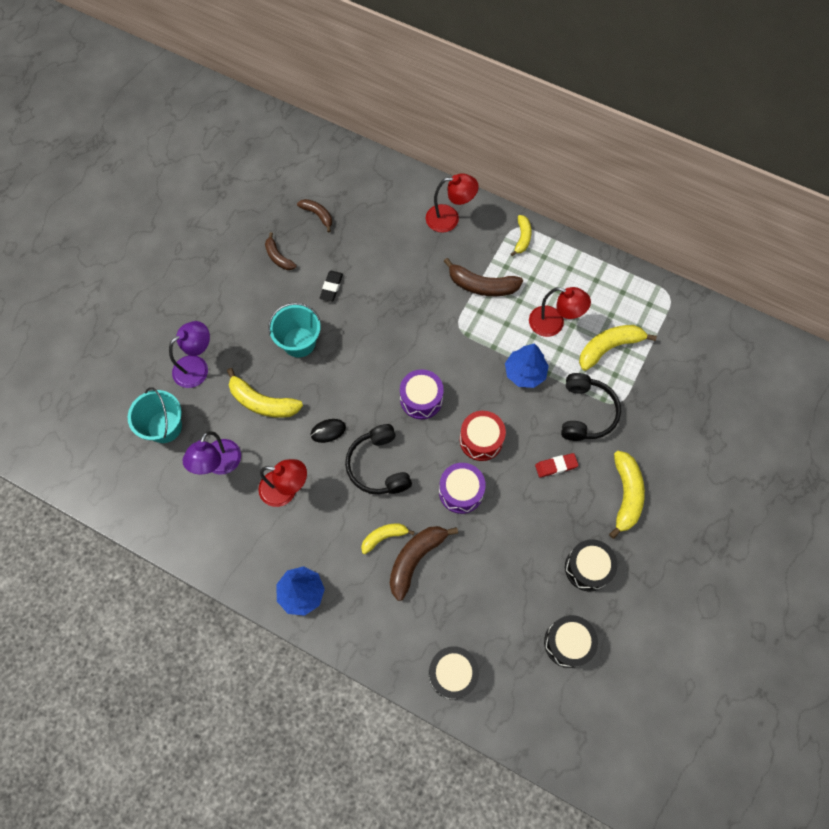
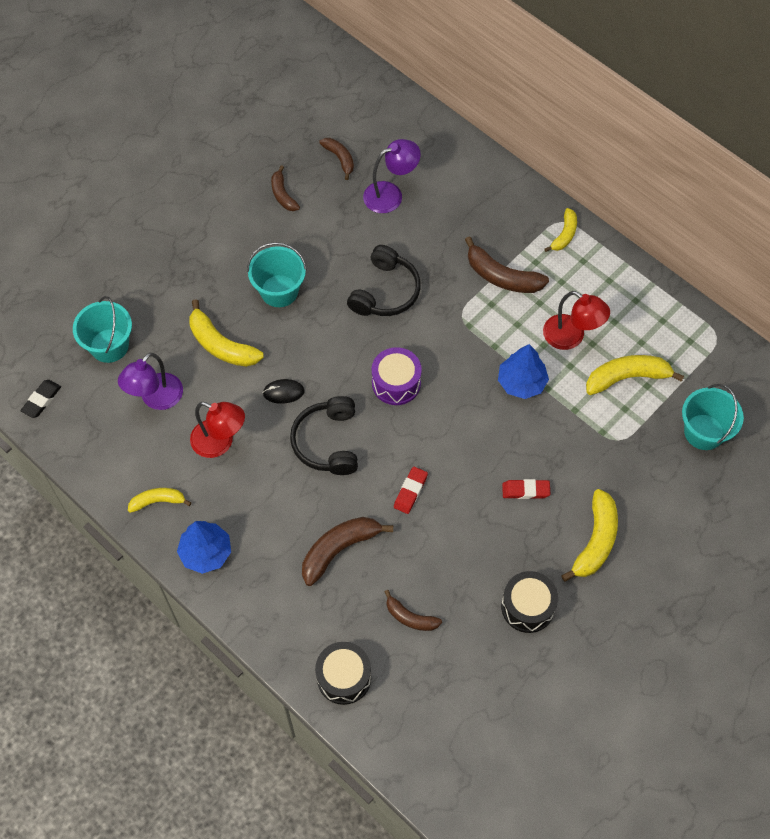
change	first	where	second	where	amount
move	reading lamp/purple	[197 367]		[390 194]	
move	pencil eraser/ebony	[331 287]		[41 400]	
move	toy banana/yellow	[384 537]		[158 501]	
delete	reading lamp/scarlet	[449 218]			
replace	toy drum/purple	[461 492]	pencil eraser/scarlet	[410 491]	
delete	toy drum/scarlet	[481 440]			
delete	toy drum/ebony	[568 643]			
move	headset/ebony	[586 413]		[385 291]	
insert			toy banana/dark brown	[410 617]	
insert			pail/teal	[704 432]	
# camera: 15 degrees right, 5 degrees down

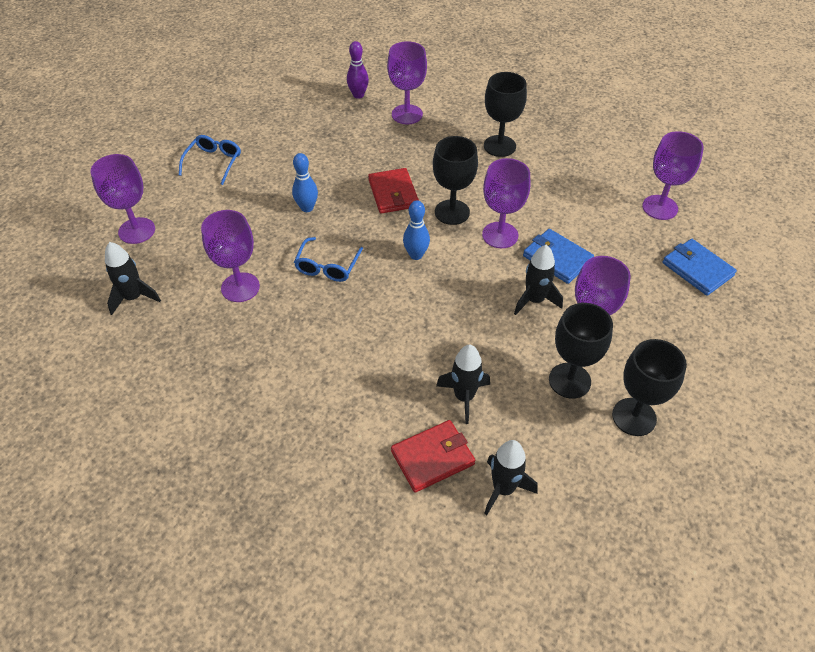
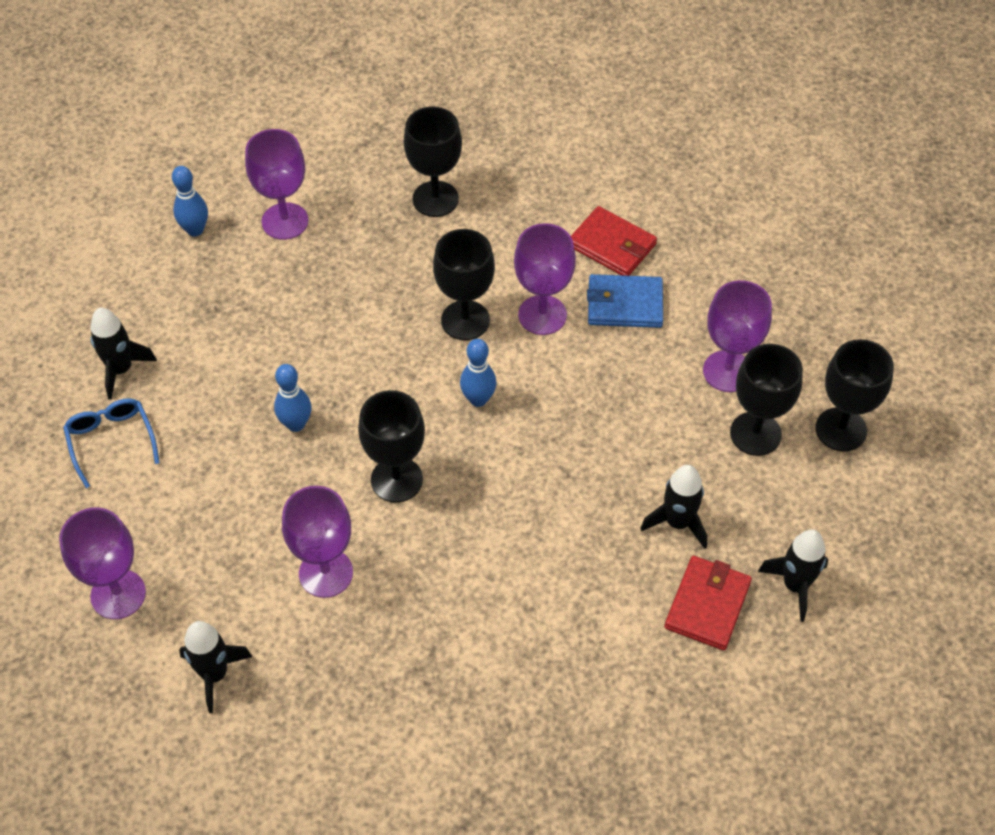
change	first	where	second	where	amount
replace	eyeglasses/cobalt	[327 266]	chalice/ebony	[396 479]	
recolor	bowling pin/purple	[358 95]	bowling pin/cobalt	[195 230]	
move	wallet/scarlet	[393 193]		[612 245]	
move	toy rocket/ebony	[534 300]		[121 370]	
delete	chalice/purple	[660 207]			
delete	wallet/cobalt	[697 269]			
# camera: 40 degrees left, 5 degrees up

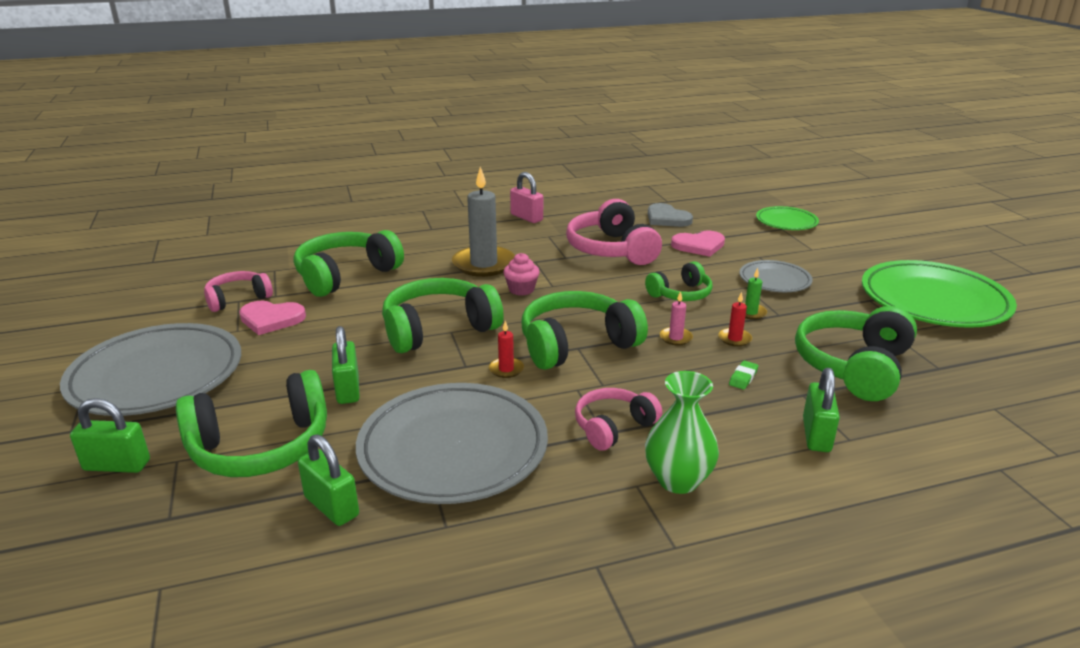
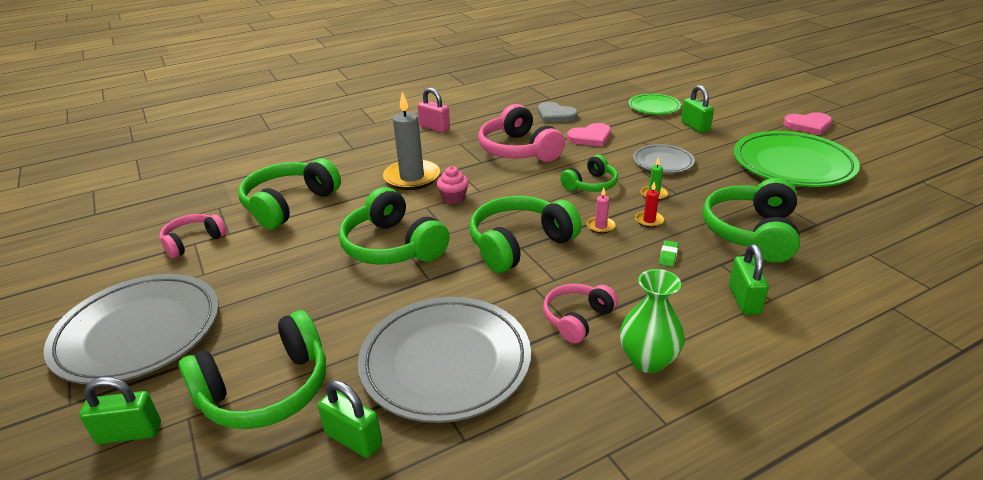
change	first	where	second	where	amount
move	heart shape/rosy	[271 319]		[808 125]	
move	lock/leaf-green	[348 389]		[695 126]	
rotate	headset/leaf-green	[438 329]		[392 246]	90 degrees counterclockwise
delete	pillar candle/scarlet	[506 369]			
# camera: 10 degrees left, 5 degrees up

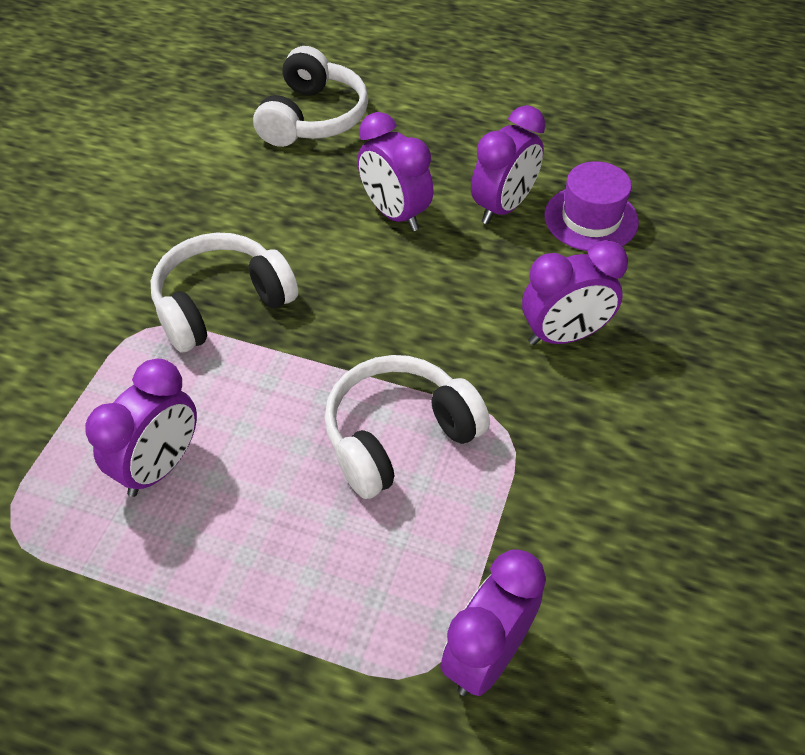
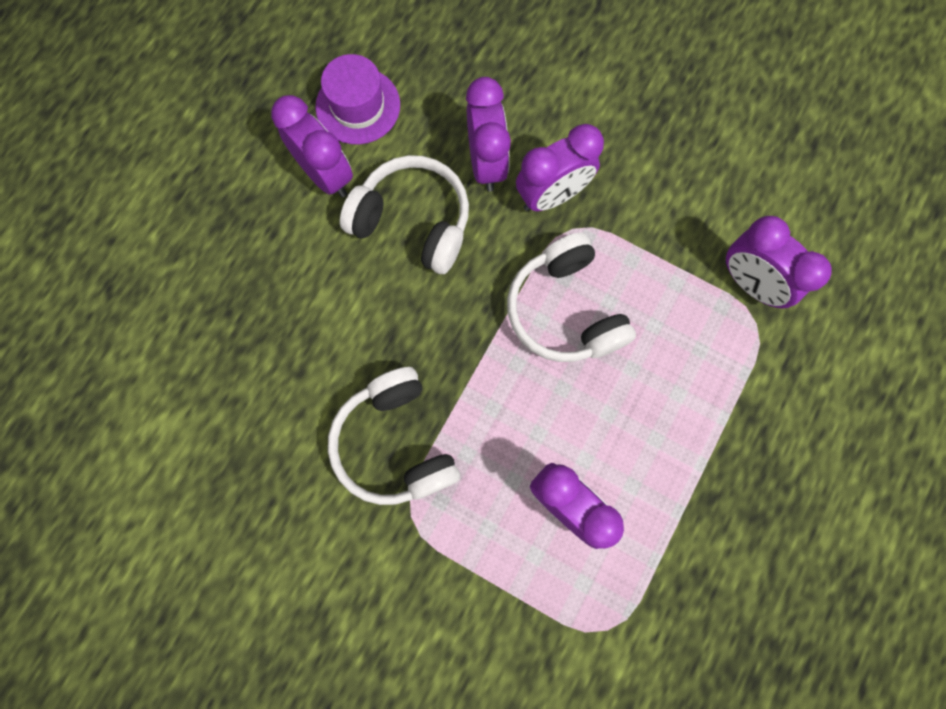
change	first	where	second	where	amount
move	headset/pure white	[313 118]		[413 222]	
move	bedside clock/purple	[395 214]		[552 195]	
# camera: 80 degrees left, 25 degrees up

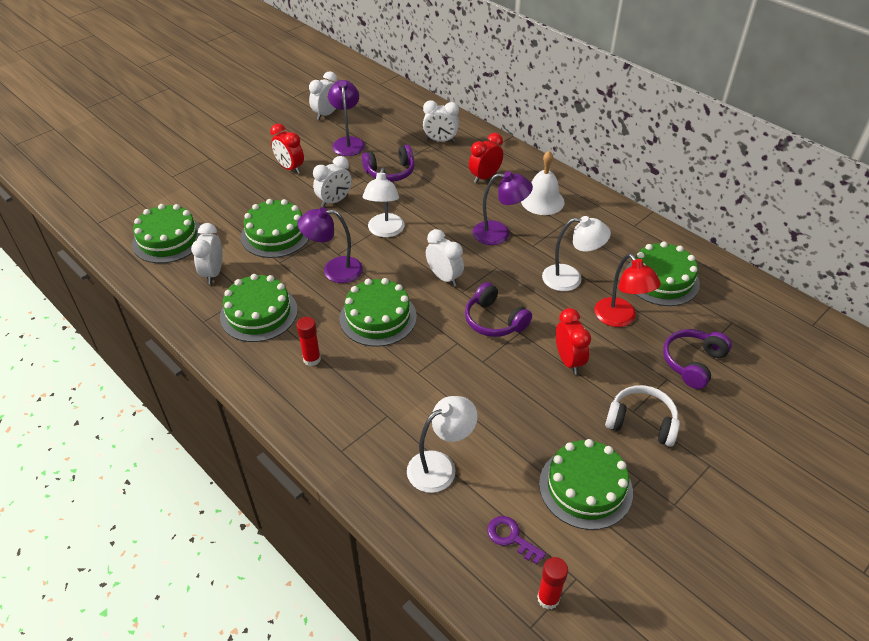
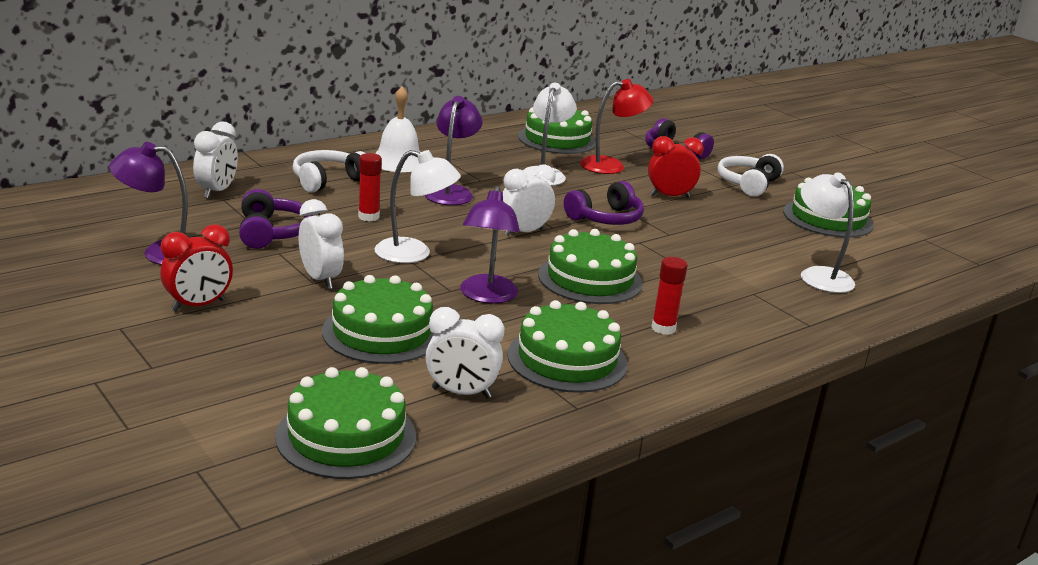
change	first	where	second	where	amount
delete	bedside clock/pure white	[326 114]			
replace	bedside clock/scarlet	[485 177]	headset/pure white	[328 180]	
delete	door key/purple	[511 537]			
move	glue stick/scarlet	[548 598]		[368 217]	
# camera: 85 degrees left, 20 degrees down

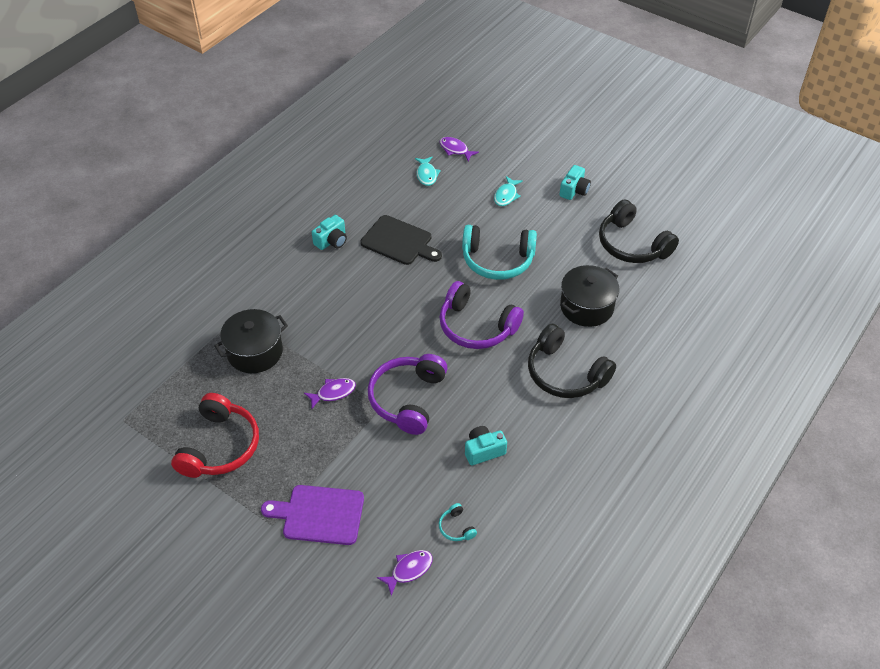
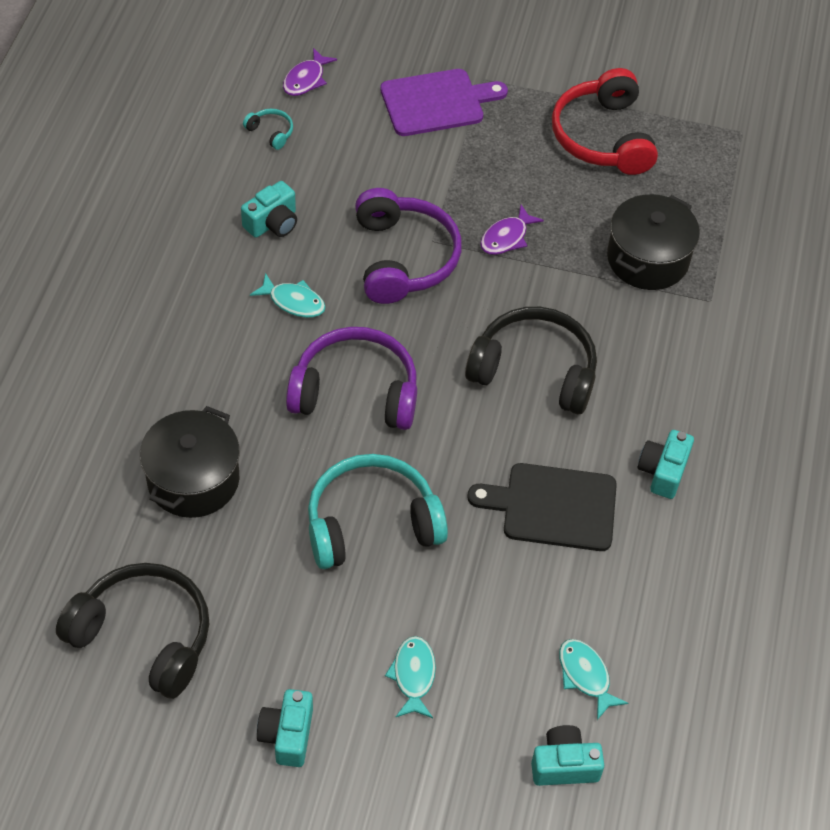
change	first	where	second	where	amount
replace	fish/purple	[455 149]	photo camera/teal	[564 765]	
move	headset/ebony	[565 373]		[534 371]	
insert			fish/teal	[293 302]	
# camera: 155 degrees right, 5 degrees up

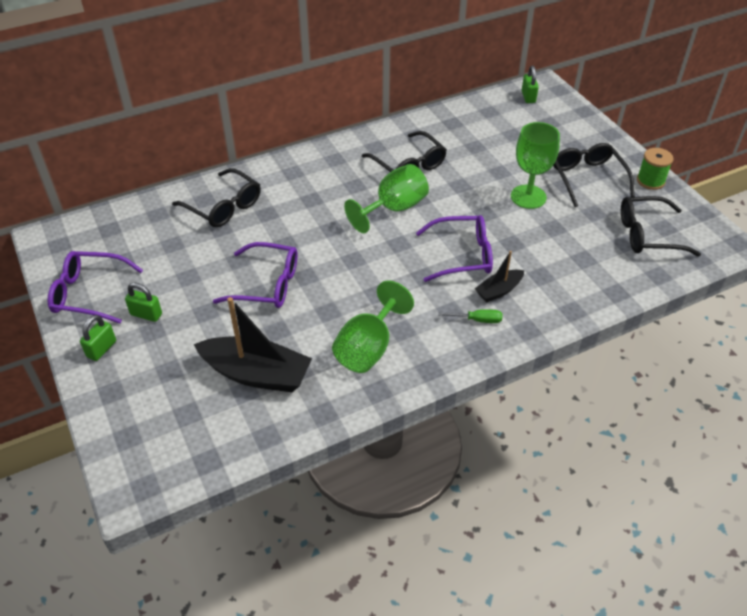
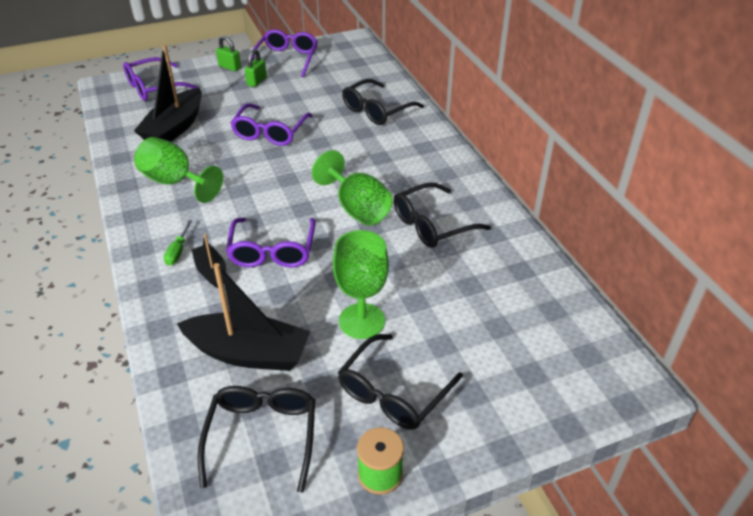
change	first	where	second	where	amount
delete	lock/leaf-green	[528 97]			
rotate	eyeglasses/ebony	[587 178]		[393 392]	135 degrees clockwise
insert			eyeglasses/purple	[154 87]	
insert			toy boat/ebony	[248 353]	
# camera: 95 degrees right, 5 degrees down

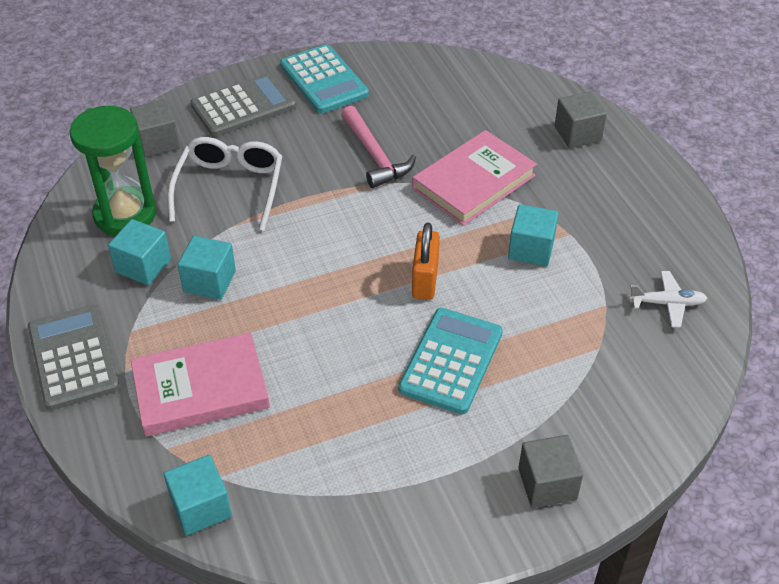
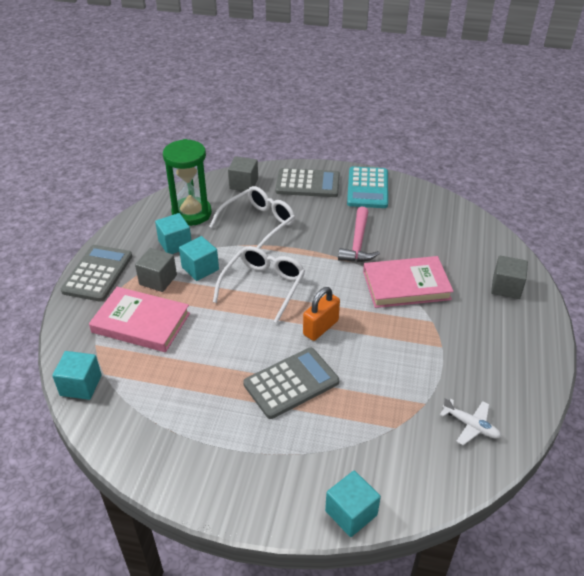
change	first	where	second	where	amount
recolor	adding machine/teal	[451 361]	adding machine/grey	[291 383]	
move	solid cube/teal	[531 249]		[351 513]	
move	solid cube/grey	[547 484]		[158 280]	
insert			eyeglasses/pure white	[263 286]	
# camera: 35 degrees right, 5 degrees down

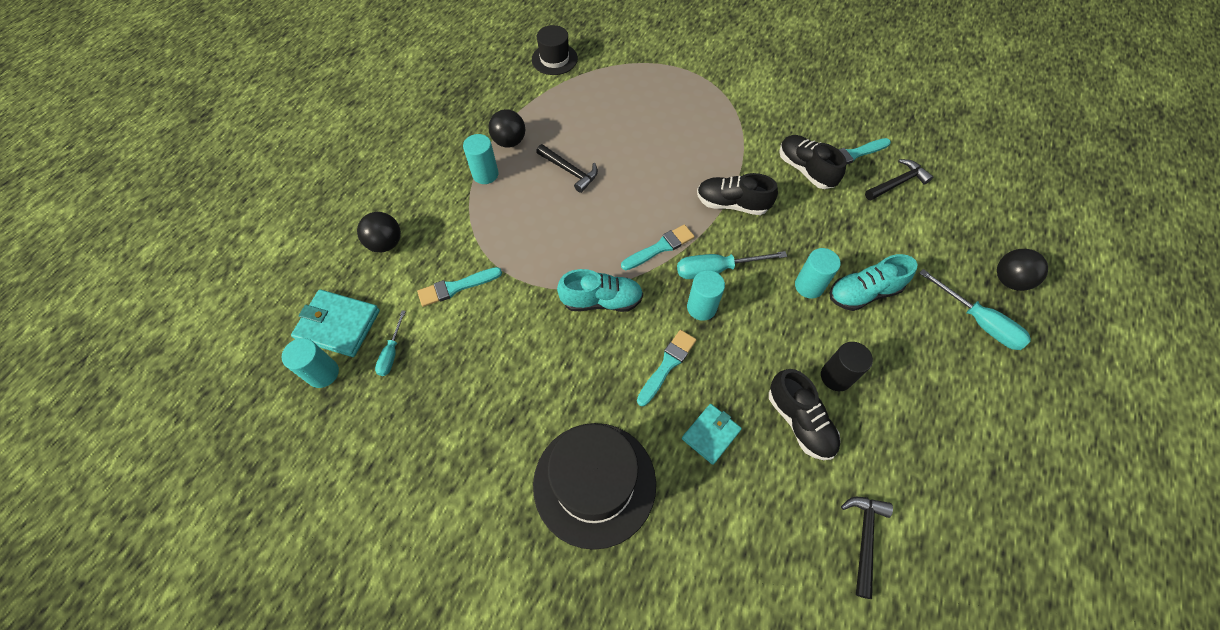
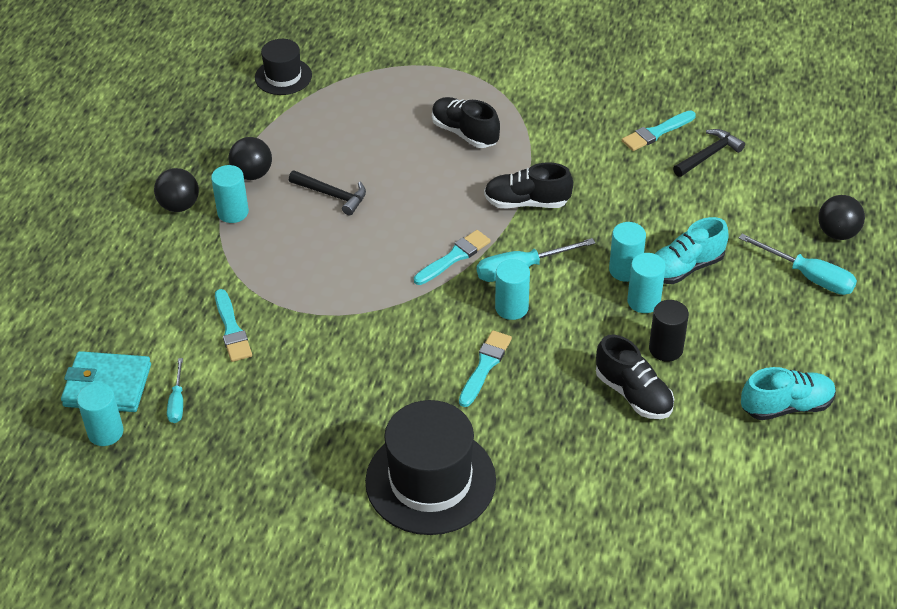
change	first	where	second	where	amount
move	sphere/ebony	[386 243]		[179 206]	
rotate	paintbrush/teal	[456 287]		[232 329]	75 degrees counterclockwise
move	shoe/teal	[601 300]		[786 406]	
delete	wallet/teal	[711 434]			
move	shoe/ebony	[805 170]		[464 133]	
delete	hammer/ebony	[864 538]			
insert			solid cylinder/teal	[643 301]	
# camera: 10 degrees left, 15 degrees down

